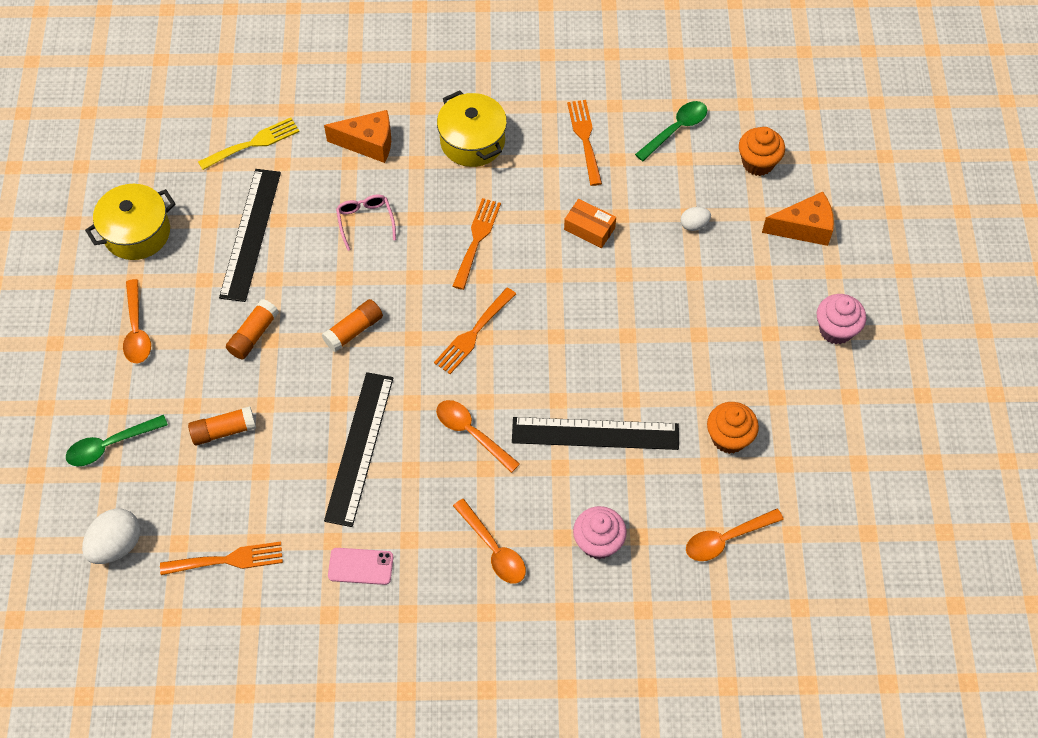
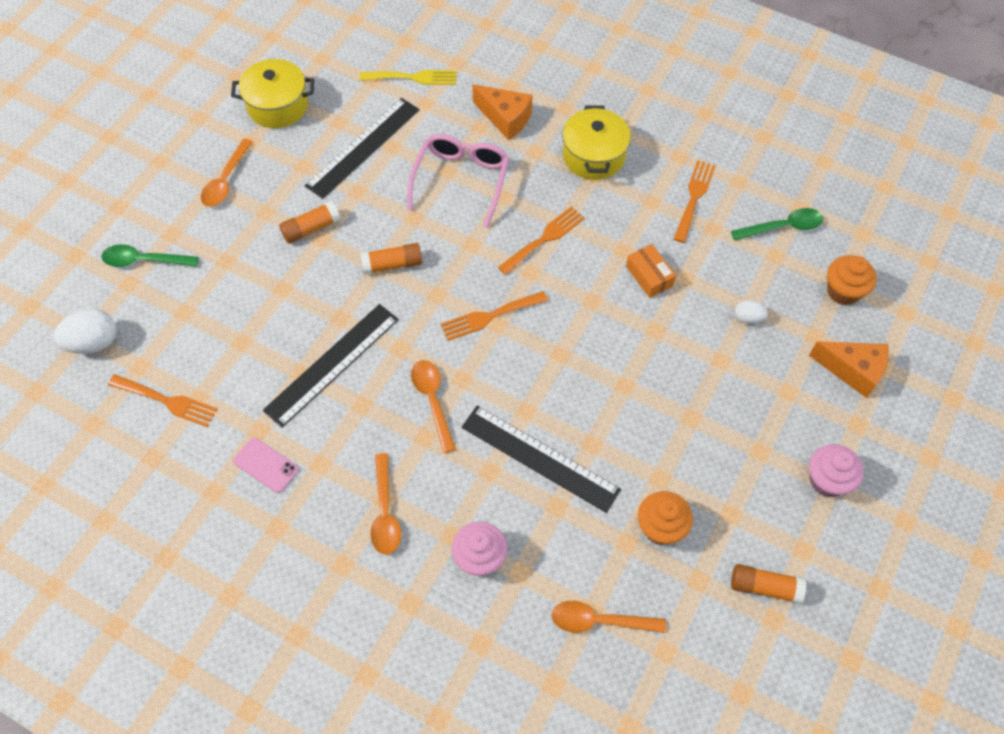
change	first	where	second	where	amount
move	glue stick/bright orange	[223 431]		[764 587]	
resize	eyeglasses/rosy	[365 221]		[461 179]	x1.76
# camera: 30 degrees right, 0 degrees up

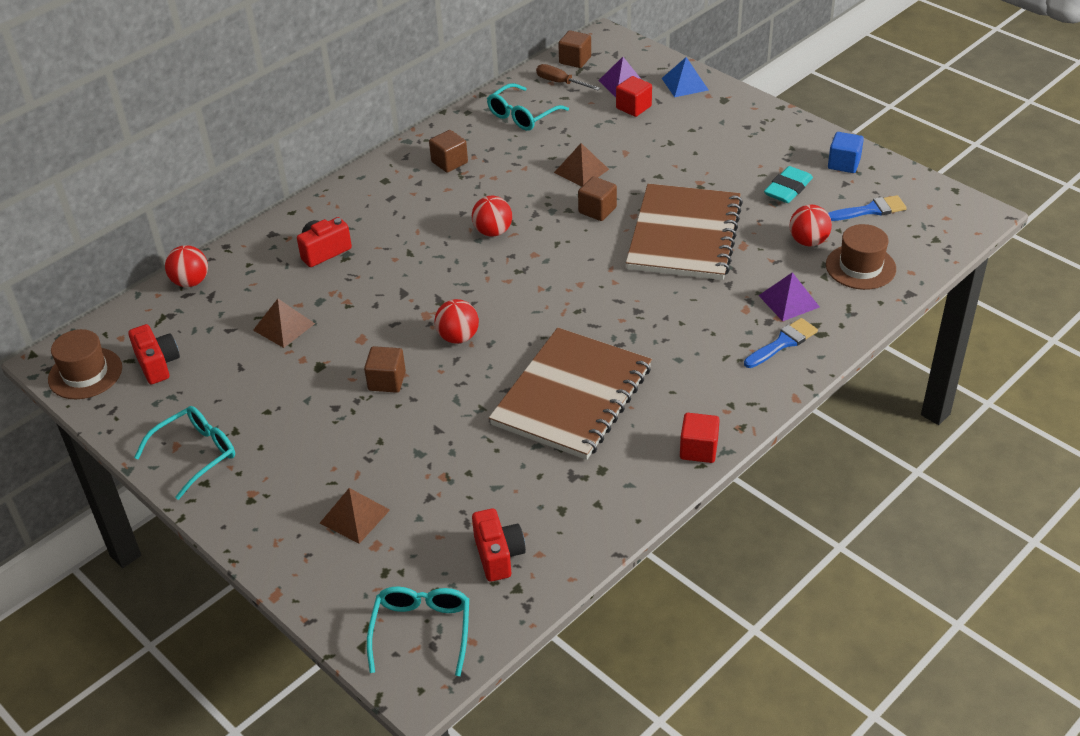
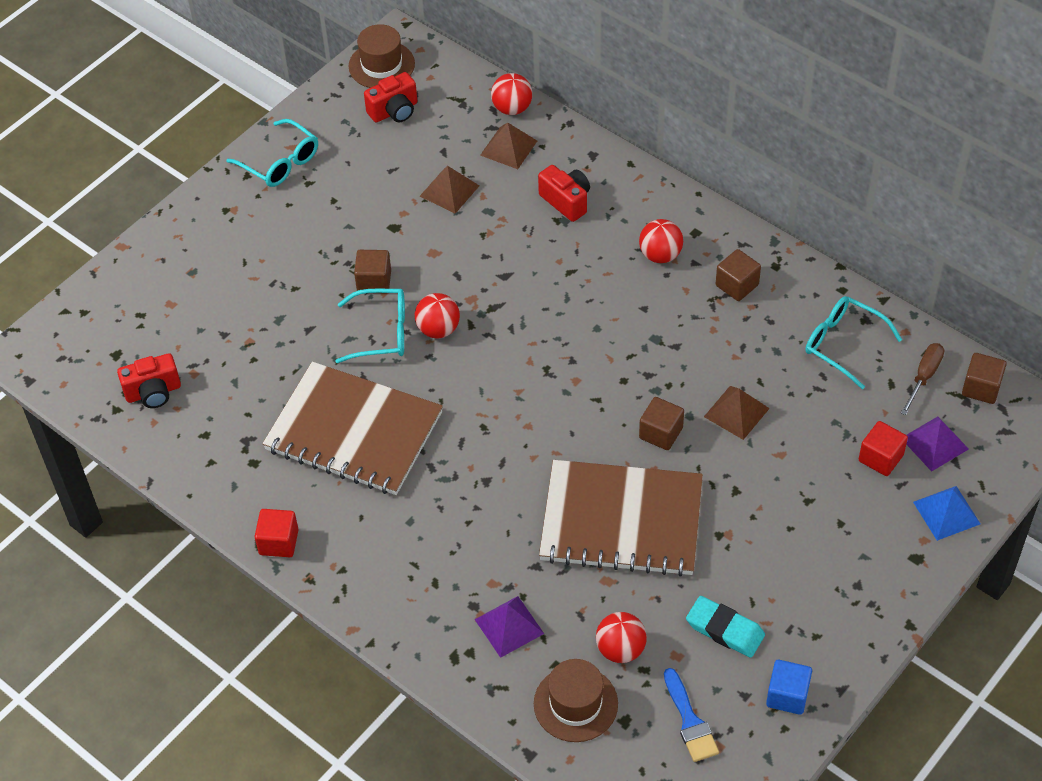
change	first	where	second	where	amount
move	pyramid/dark brown	[354 516]		[508 148]	
move	eyeglasses/teal	[421 631]		[381 332]	
move	sphere/scarlet	[493 232]		[660 255]	
delete	paintbrush/cobalt	[783 343]			
# camera: 85 degrees right, 10 degrees up

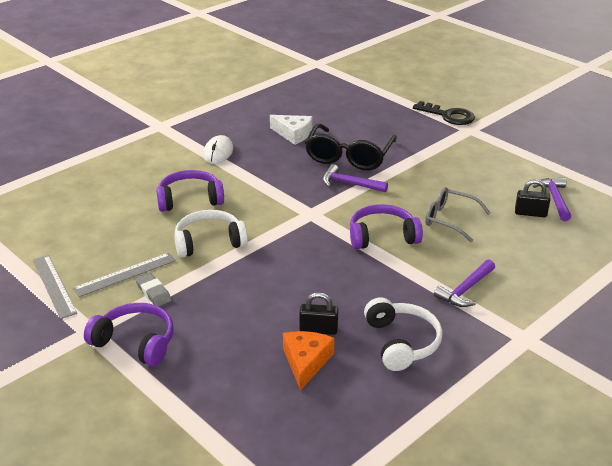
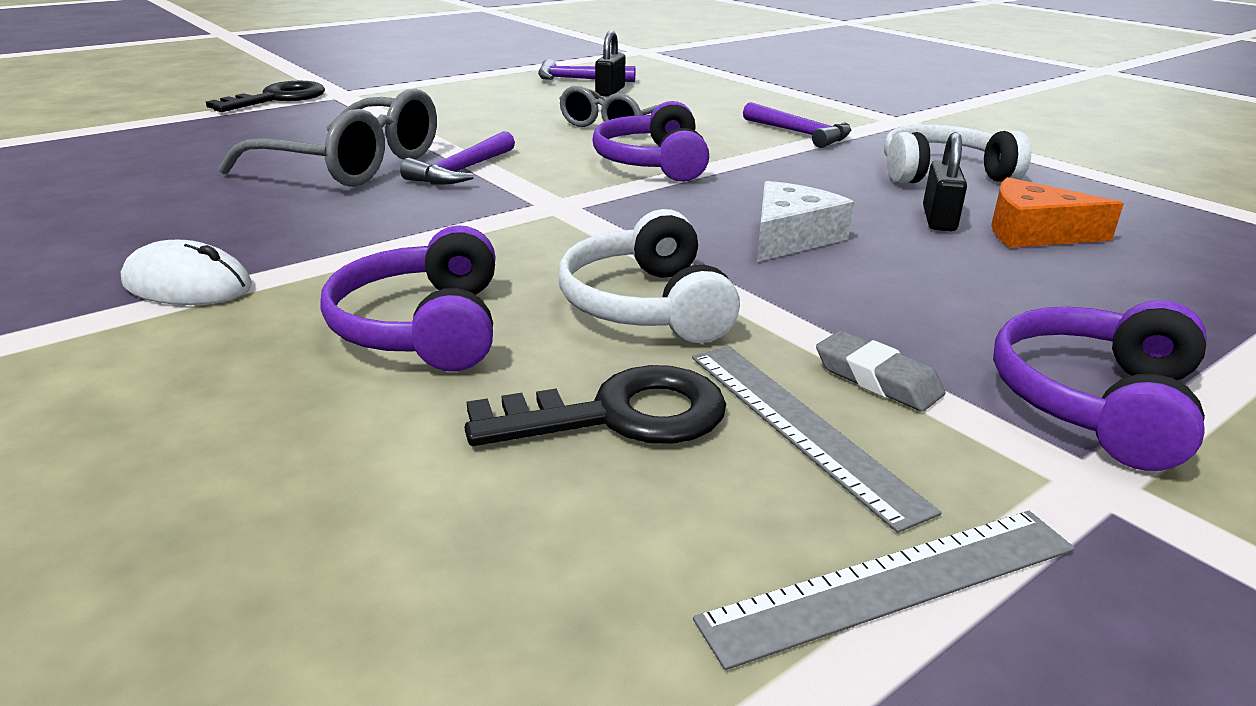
change	first	where	second	where	amount
rotate	pencil eraser/grey	[153 293]		[877 379]	75 degrees clockwise
move	piece of cheese/pure white	[293 134]		[790 237]	
recolor	eyeglasses/ebony	[349 157]	eyeglasses/grey	[354 165]	
insert			door key/ebony	[619 415]	
# camera: 85 degrees left, 5 degrees down

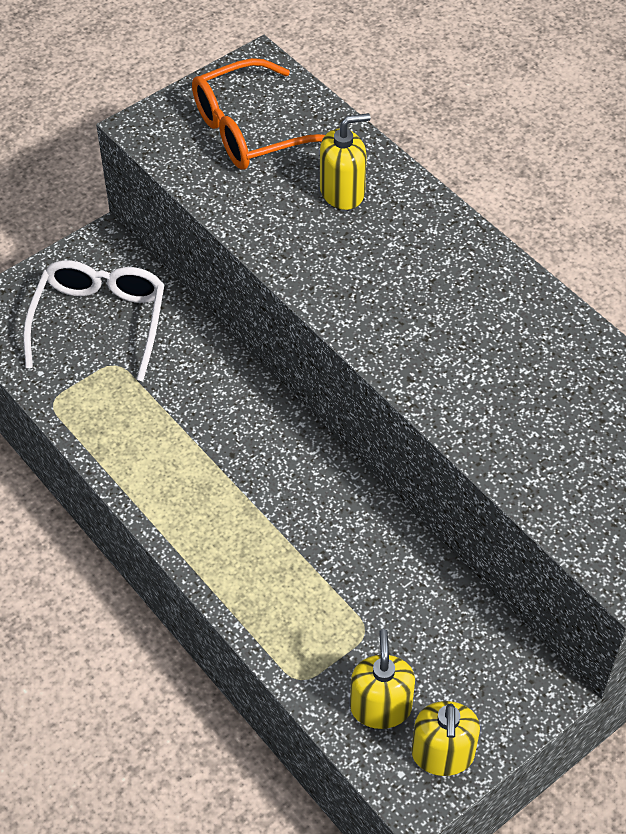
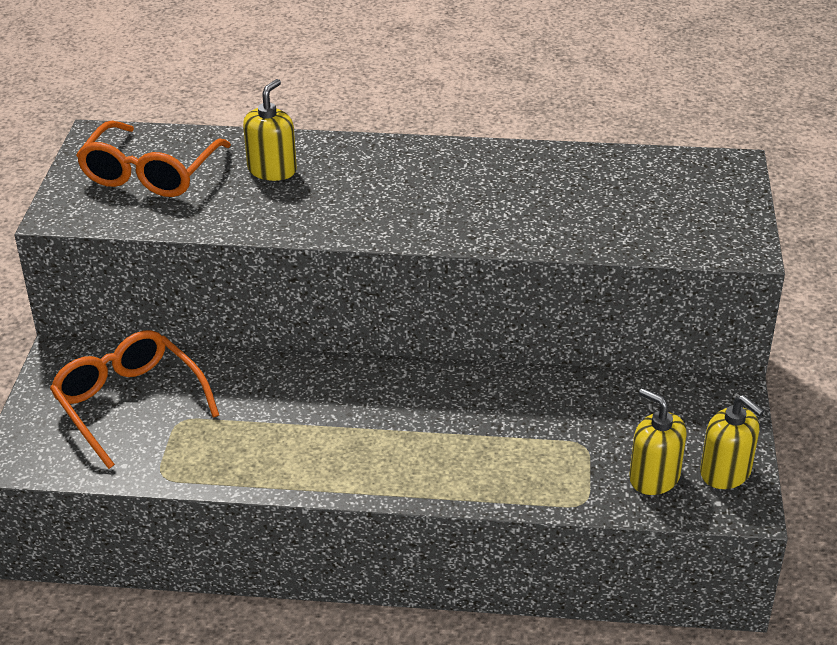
change	first	where	second	where	amount
recolor	eyeglasses/pure white	[100 322]	eyeglasses/bright orange	[129 403]	
# camera: 45 degrees left, 15 degrees down

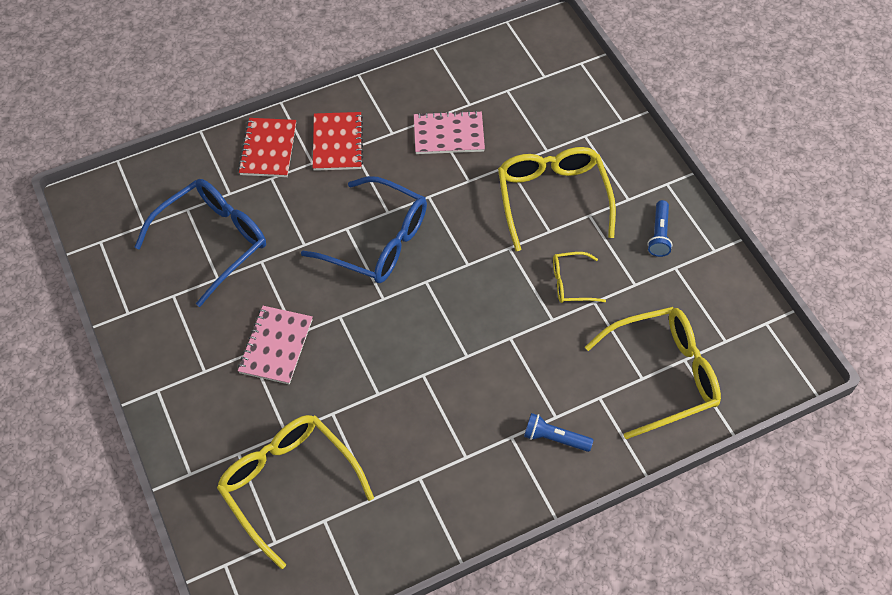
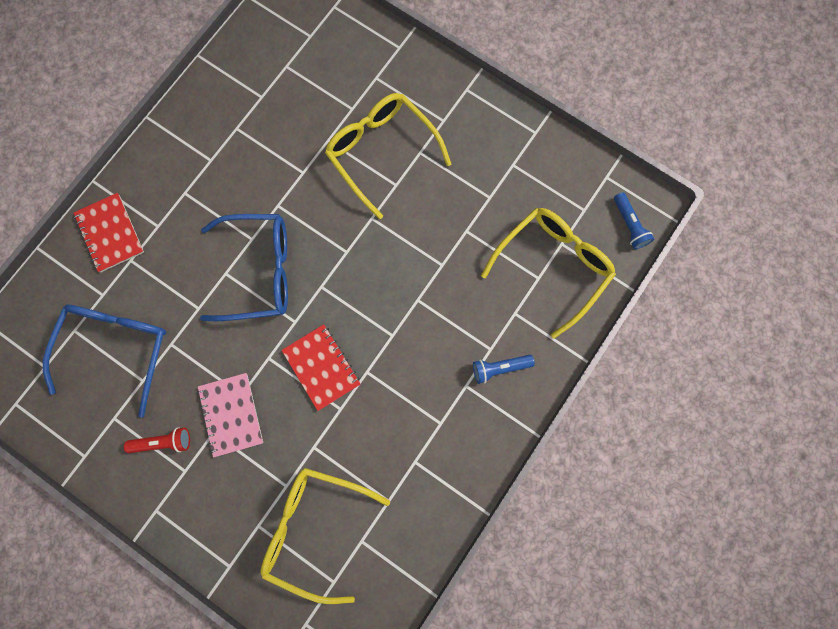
change	first	where	second	where	amount
move	notepad/scarlet	[337 143]		[321 367]	
delete	notepad/rosy	[448 135]			
delete	eyeglasses/yellow	[571 283]			
move	pocket torch/cobalt	[659 234]		[629 225]	
insert			pocket torch/scarlet	[163 442]	
# camera: 30 degrees left, 20 degrees up

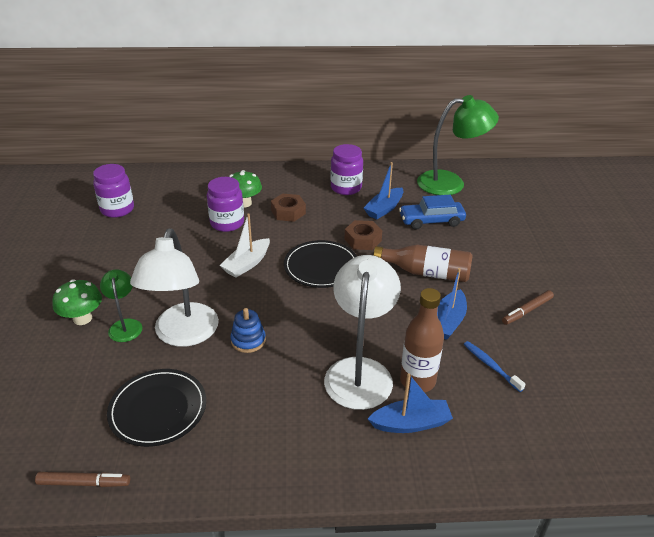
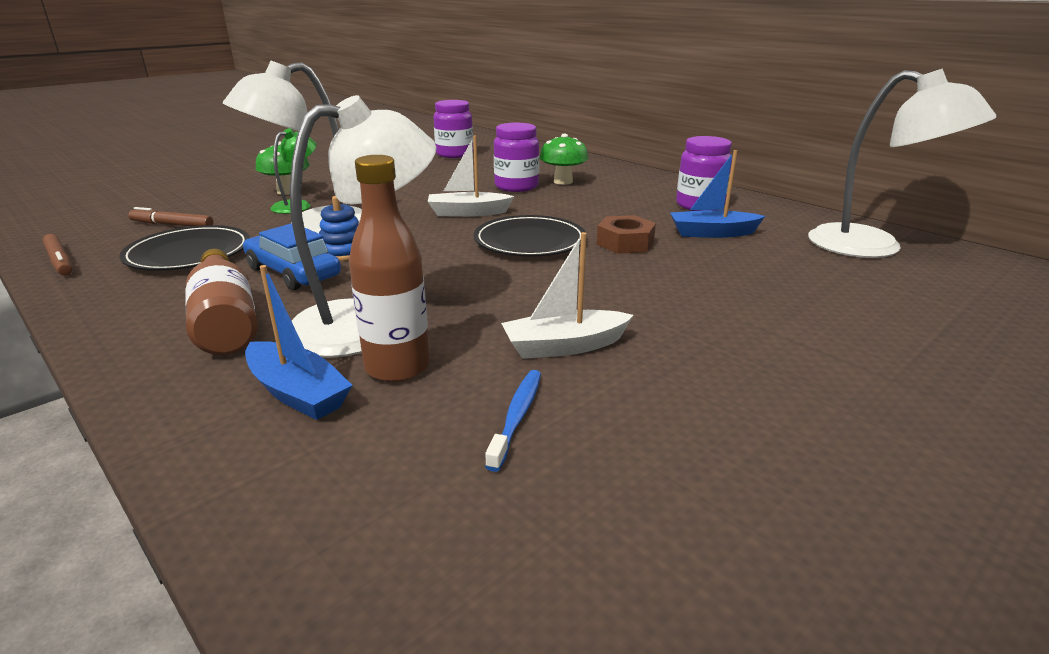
change	first	where	second	where	amount
delete	nut/dark brown	[288 212]			
move	drink bottle/dark brown	[426 273]		[225 321]	
move	car/cobalt	[431 221]		[293 272]	
recolor	reading lamp/leaf-green	[450 183]	reading lamp/pure white	[873 247]	
recolor	toy boat/cobalt	[448 322]	toy boat/pure white	[564 346]	
move	marker pen/dark brown	[527 311]		[172 225]	
# camera: 50 degrees right, 10 degrees down

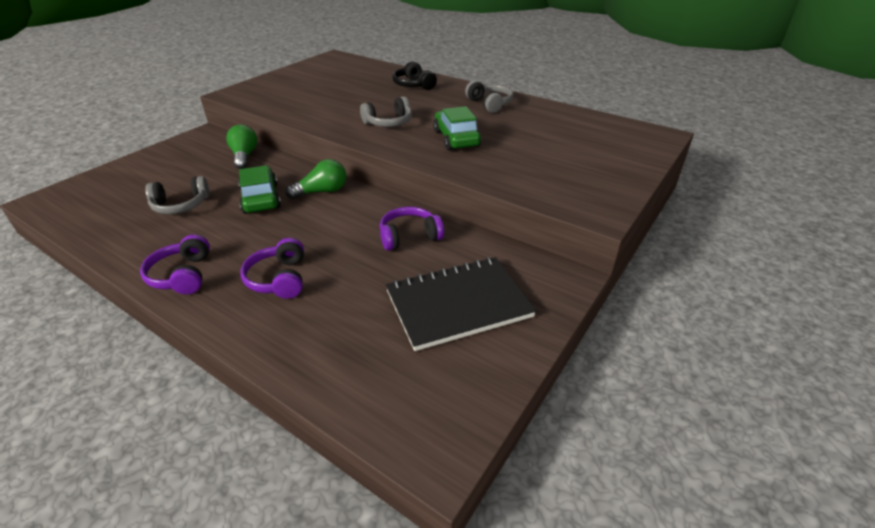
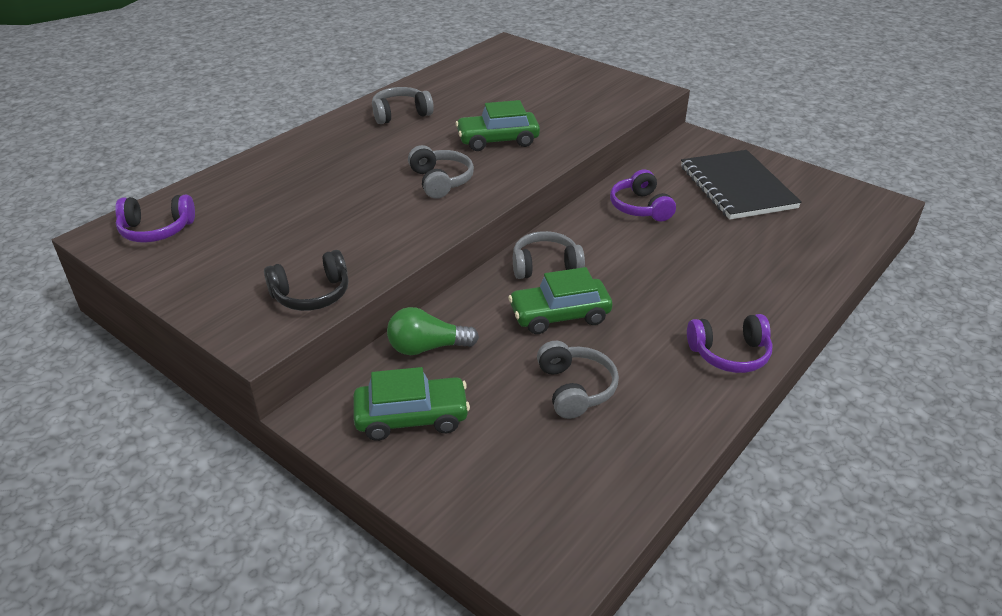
change	first	where	second	where	amount
move	headset/purple	[279 279]		[157 230]	
replace	lightbulb/leaf-green	[322 192]	headset/grey	[545 266]	
move	headset/ebony	[413 85]		[311 294]	
insert			car/leaf-green	[412 417]	
# camera: 85 degrees left, 0 degrees up

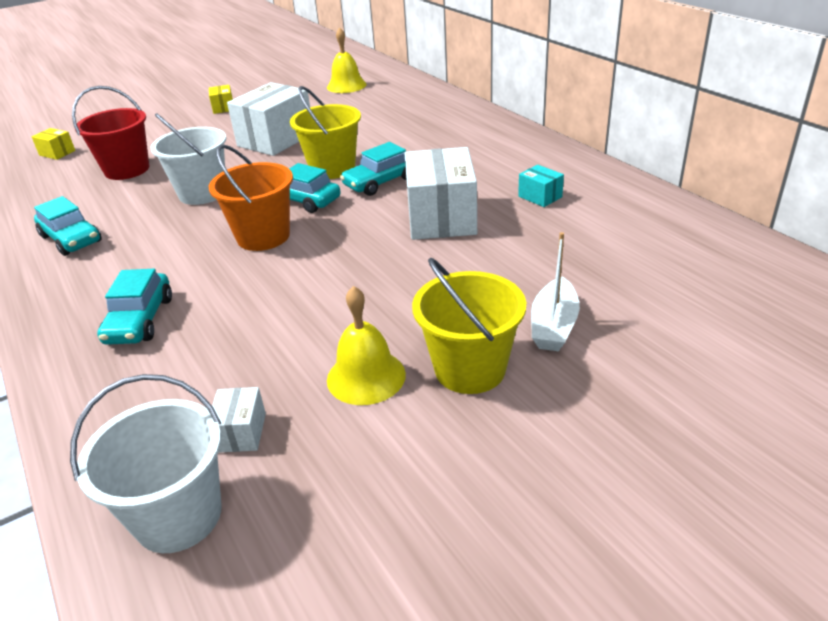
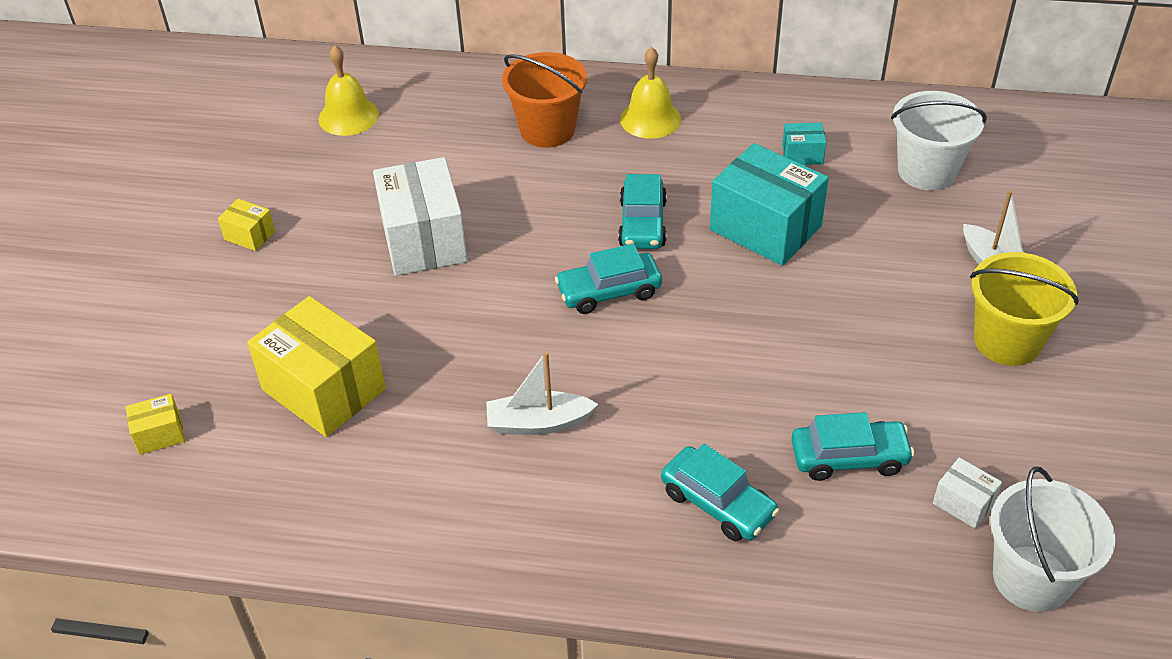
change	first	where	second	where	amount
move	car/teal	[71 239]		[849 458]	
replace	pail/scarlet	[127 170]	parcel/yellow	[324 389]	
move	pail/pure white	[202 193]		[926 171]	
move	pail/bright orange	[263 236]		[547 130]	
delete	pail/yellow	[332 168]			
move	hand bell/yellow	[366 377]		[650 119]	
recolor	parcel/pure white	[441 218]	parcel/teal	[765 228]	
insert			toy boat/pure white	[538 423]	
# camera: 50 degrees left, 10 degrees up

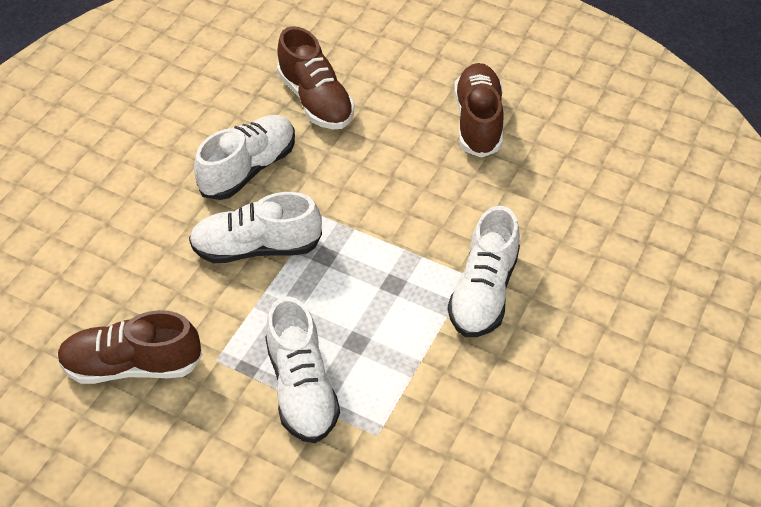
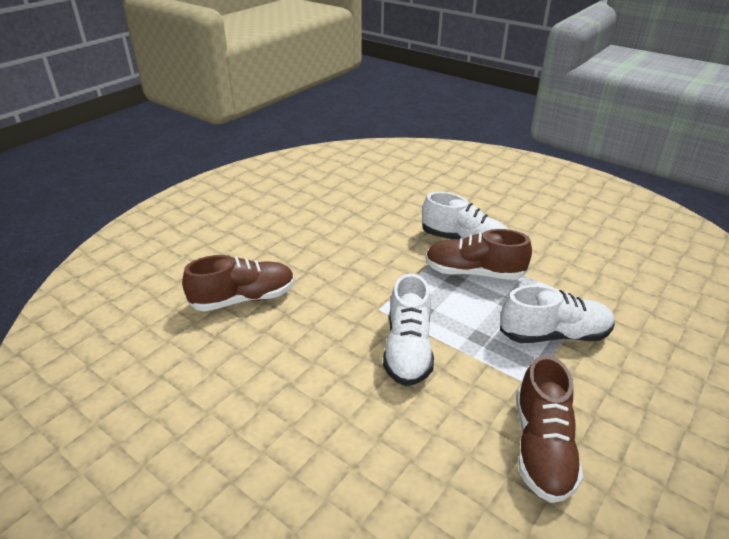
change	first	where	second	where	amount
delete	shoe/pure white	[248 169]			
move	shoe/dark brown	[478 121]		[474 273]	
# camera: 80 degrees left, 15 degrees down

